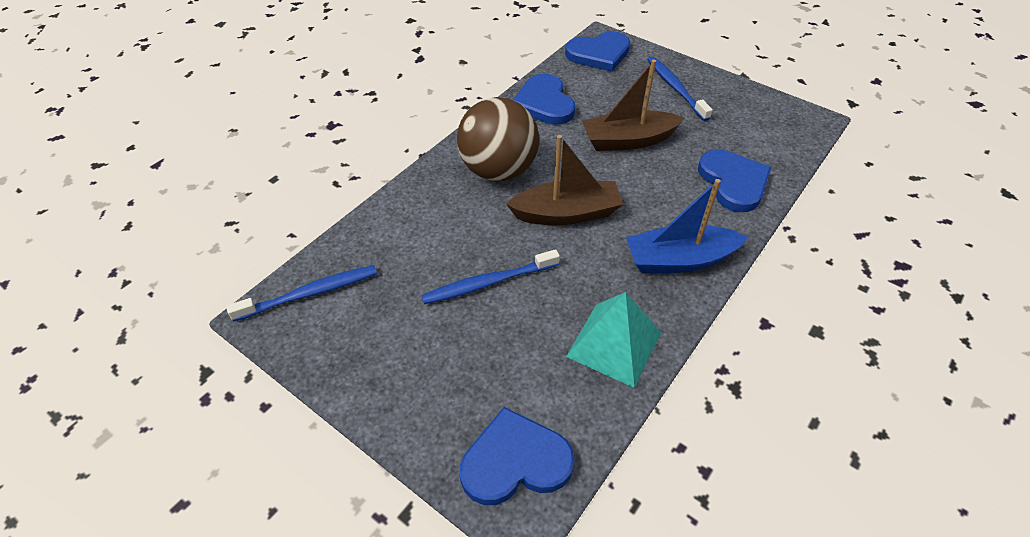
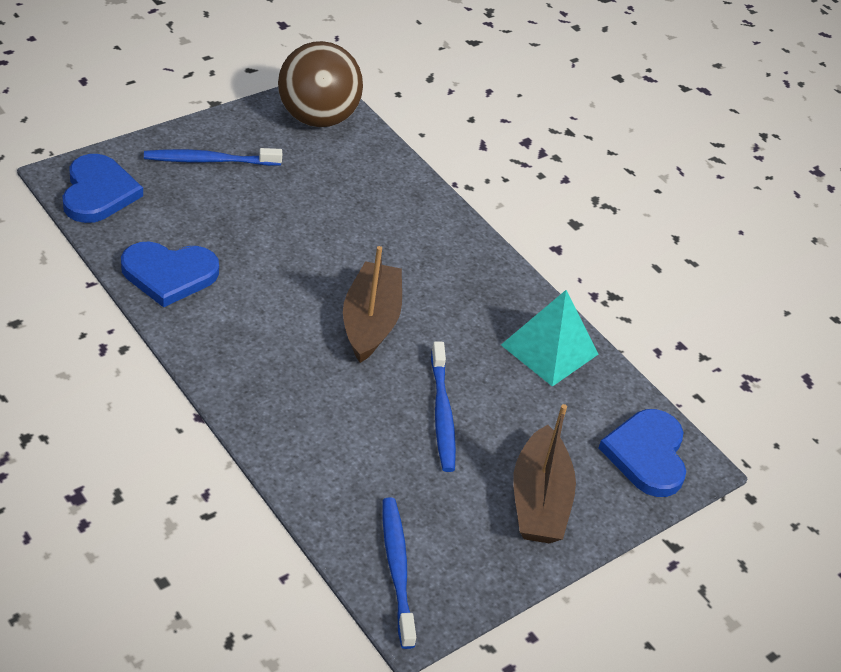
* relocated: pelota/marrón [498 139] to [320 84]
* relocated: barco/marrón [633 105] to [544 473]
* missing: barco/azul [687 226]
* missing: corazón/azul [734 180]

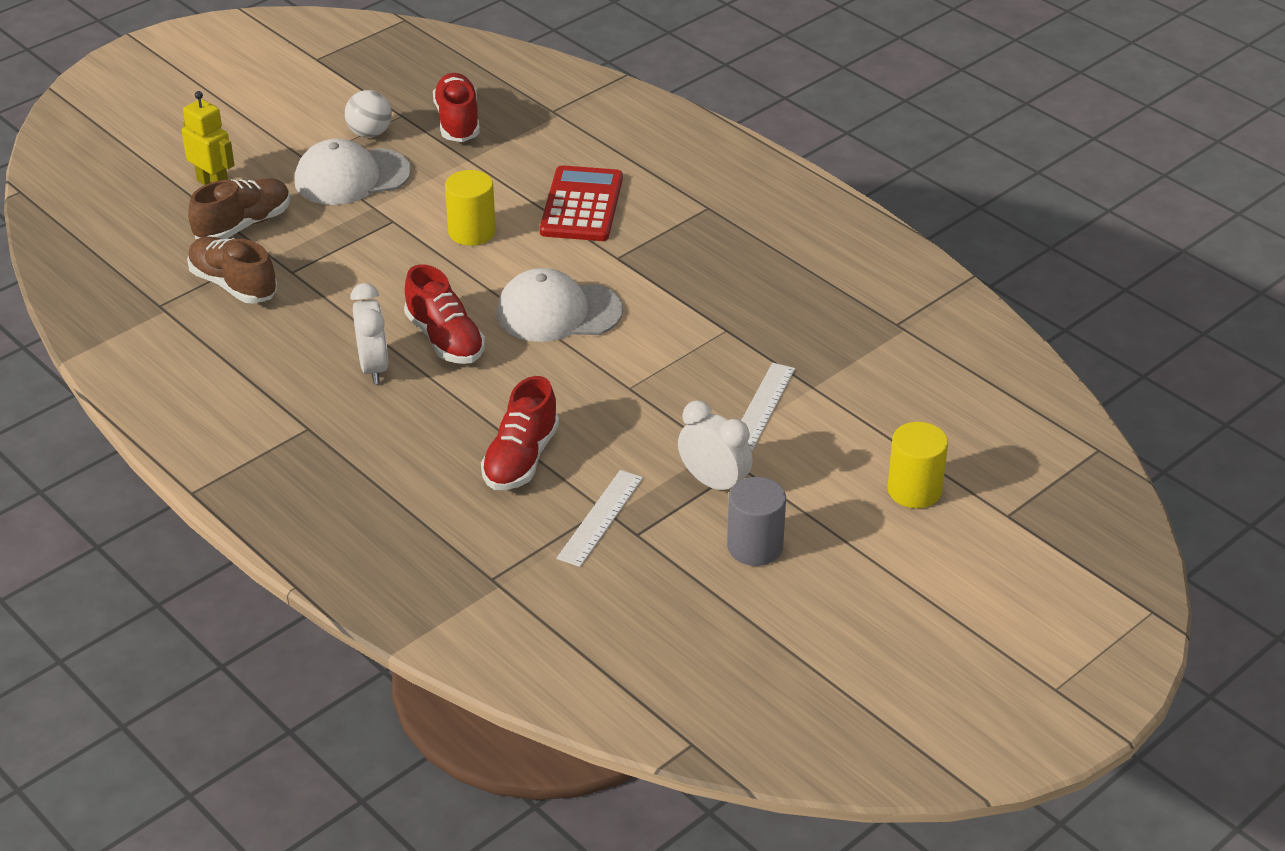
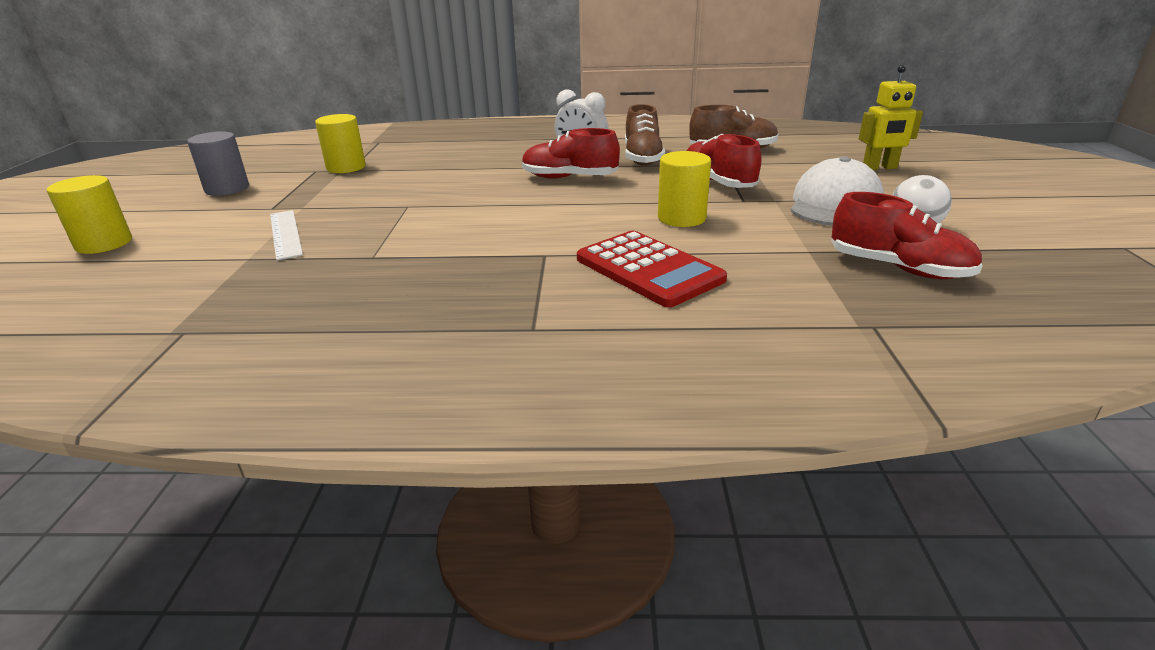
* relocated: zapato/marrón [239 209] to [645 135]
* relocated: zapato/rojo [520 433] to [723 161]
* missing: gorra/blanco [559 305]
* exchanged: regla/blanco [600 518] to cilindro/amarillo [340 143]
* missing: despertador/blanco [715 445]

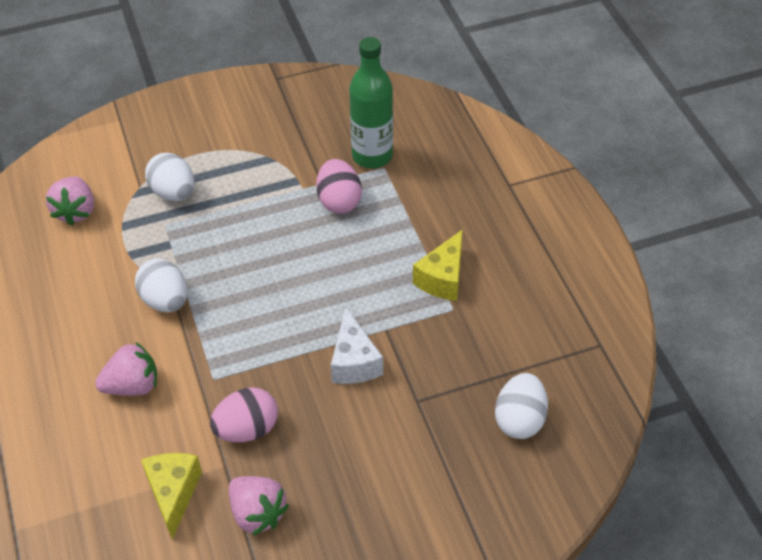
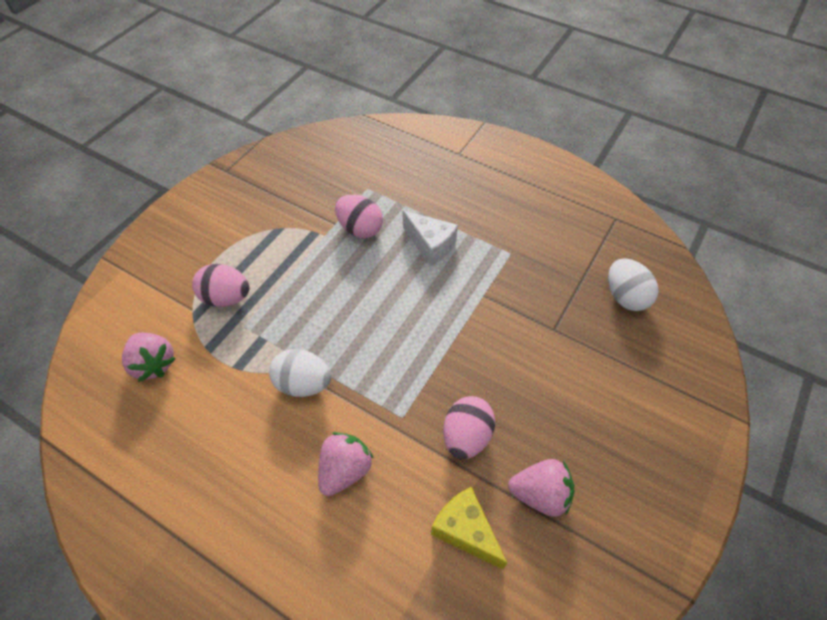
* colour: huevo/blanco [169 177] to huevo/rosa [220 285]
* relocated: queso/blanco [357 345] to [430 238]
* missing: botella/verde [371 103]
* missing: queso/amarillo [438 265]

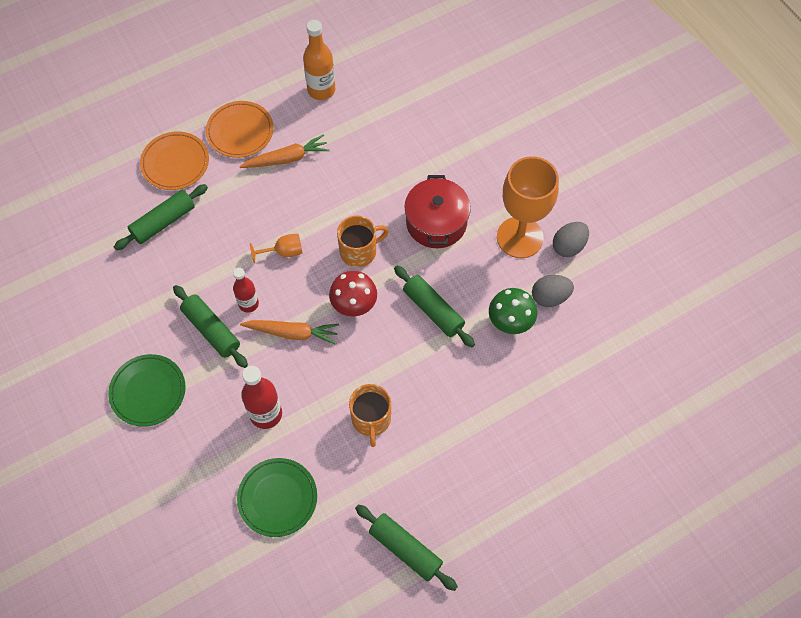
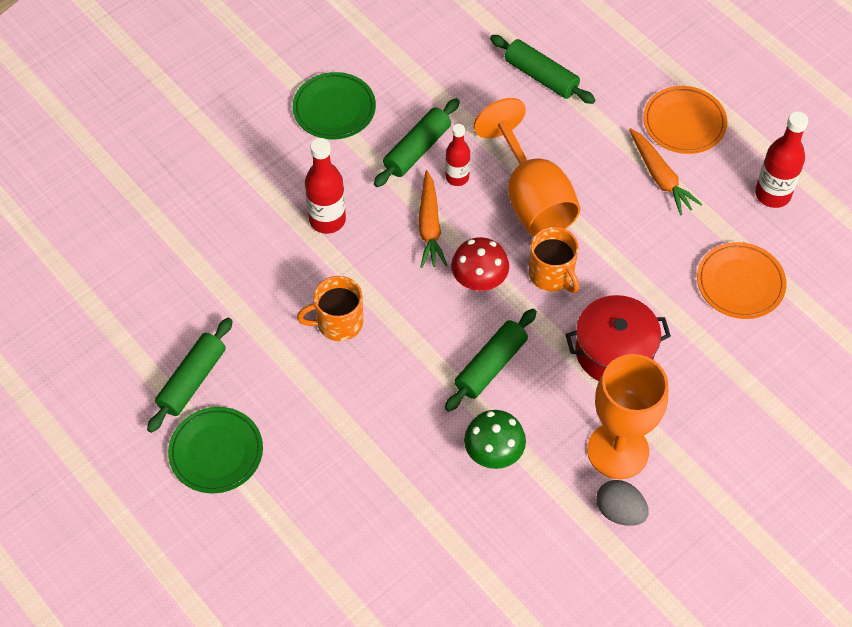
* relocated: plato/naranja [174 160] to [742 280]
* relocated: plato/verde [277 497] to [215 450]
* size: copa/naranja [276 248] = [527 167] x2.30
* colour: botella/naranja [319 60] to botella/rojo [781 159]
* missing: huevo/gris [553 291]

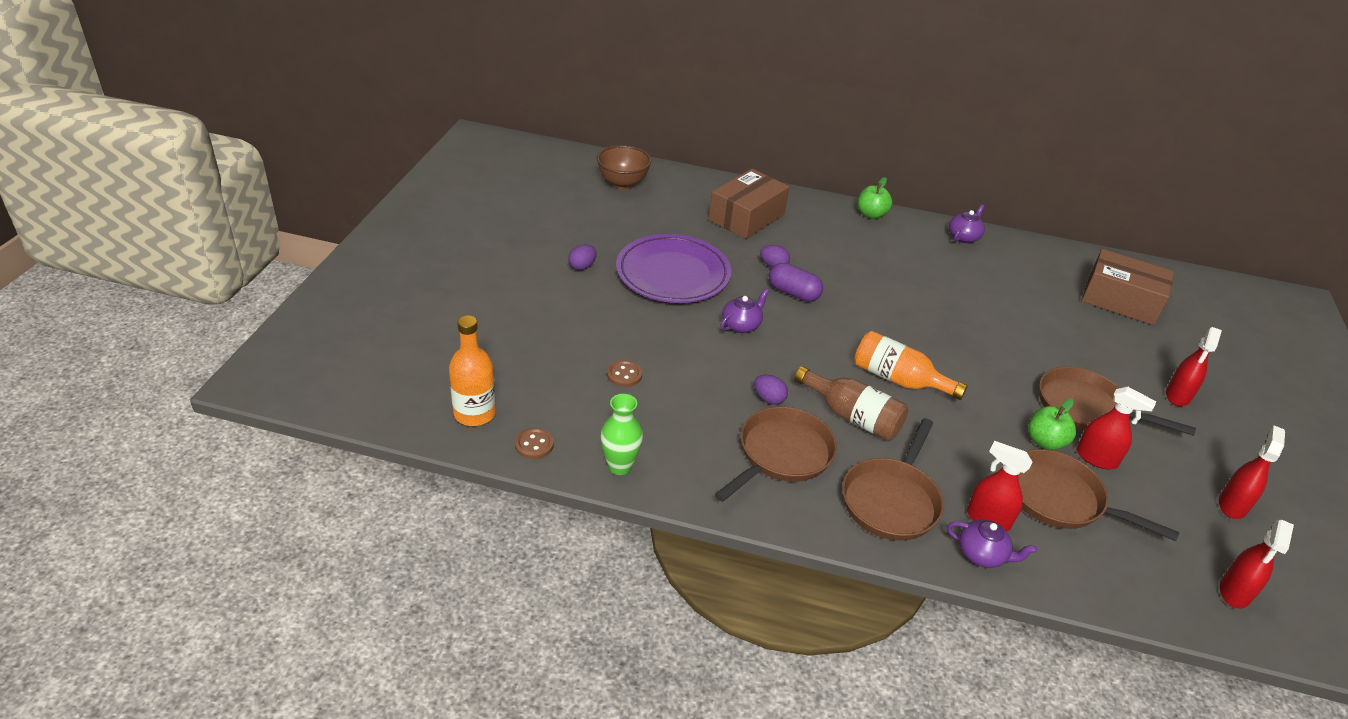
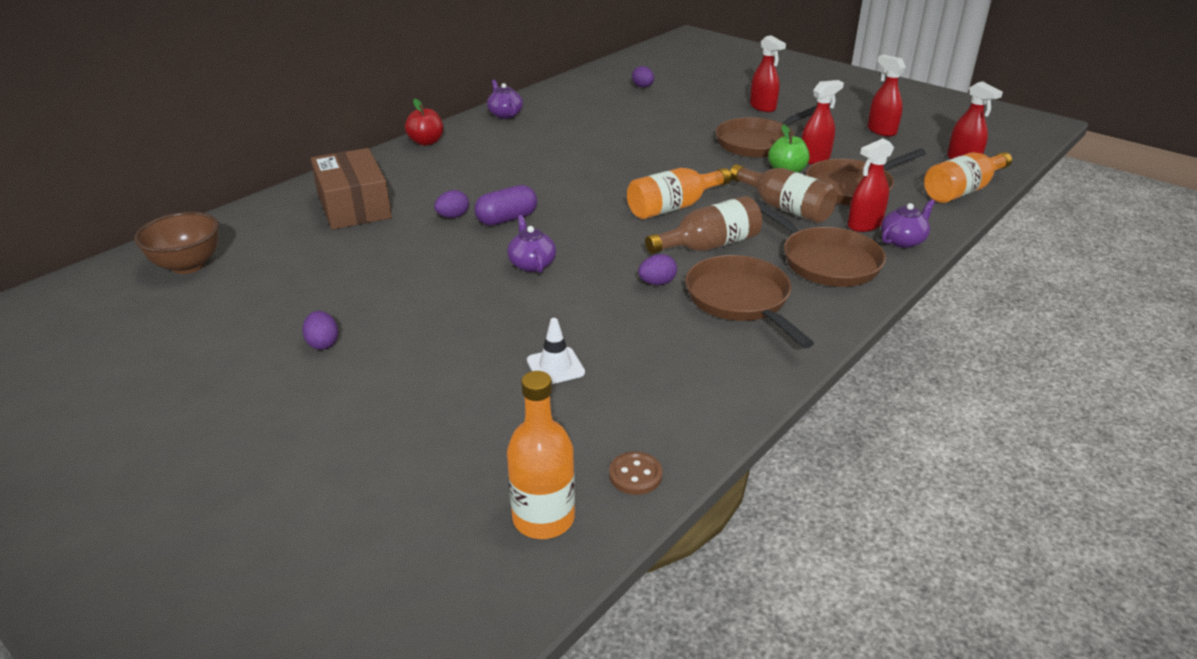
* missing: florero/verde [621 434]
* exchanged: botón/marrón [624 373] to cono de tráfico/blanco [556 351]
* missing: plato/morado [673 268]
* colour: manzana/verde [875 198] to manzana/rojo [424 122]
* exchanged: caja/marrón [1128 287] to huevo/morado [643 77]
* appeared: botella/marrón [783 193]
* appeared: botella/naranja [968 177]

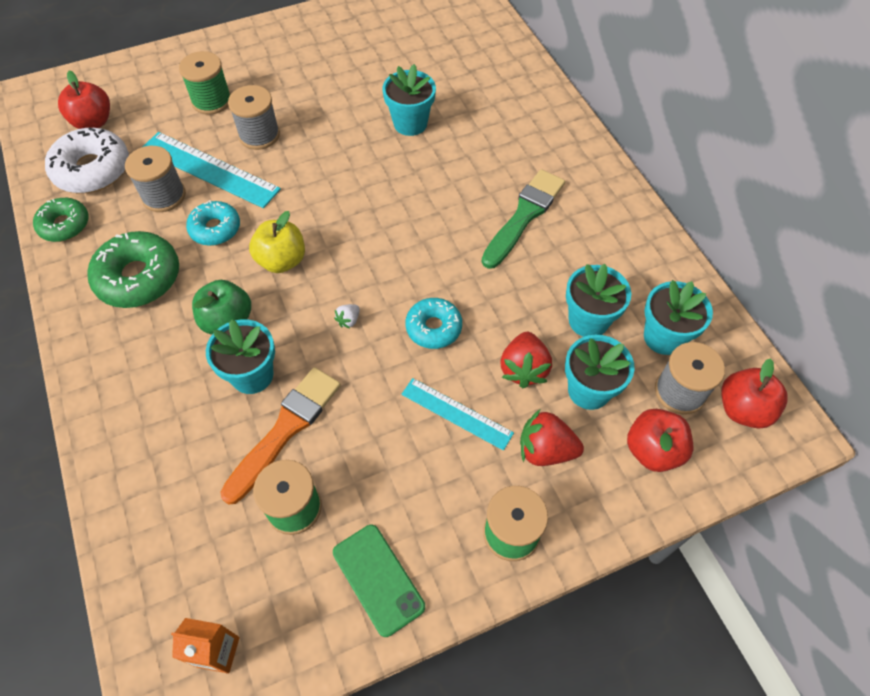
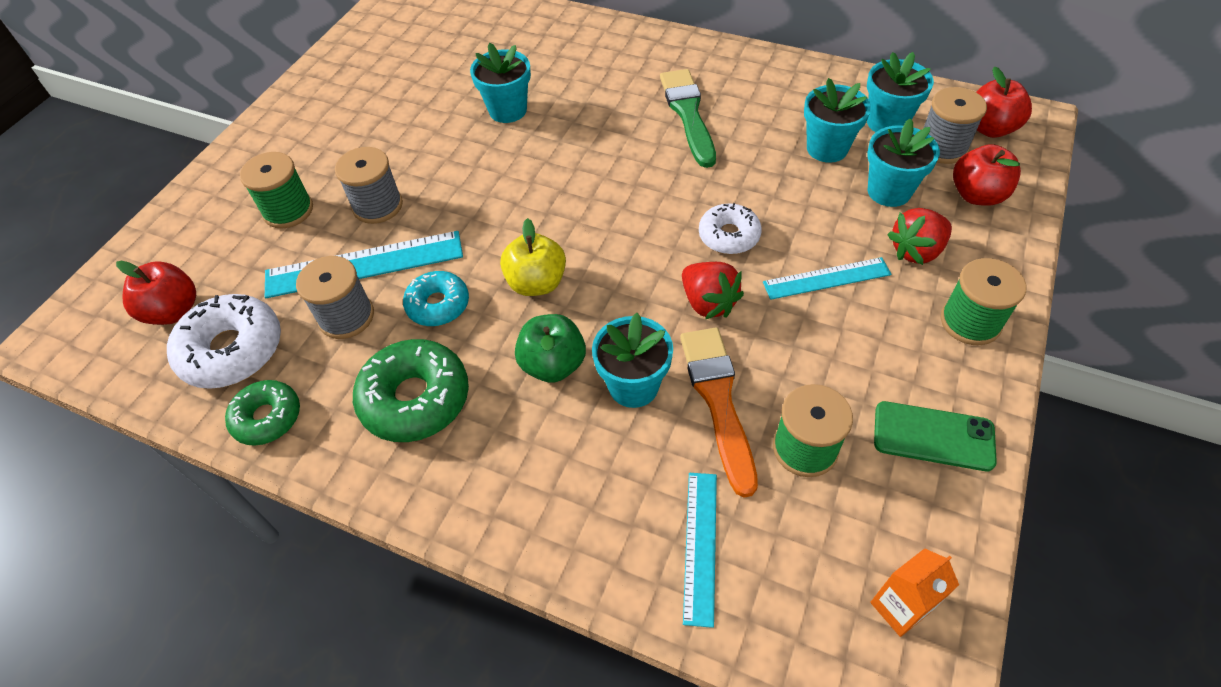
* missing: fresa/blanco [347 316]
* colour: rosquilla/turquesa [433 323] to rosquilla/blanco [730 228]
* relocated: fresa/rojo [526 360] to [713 290]
* appeared: regla/turquesa [700 550]

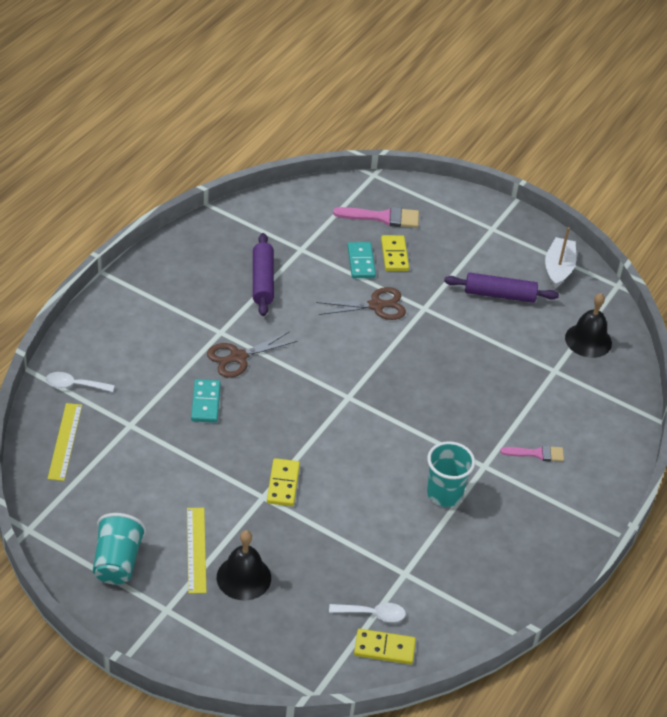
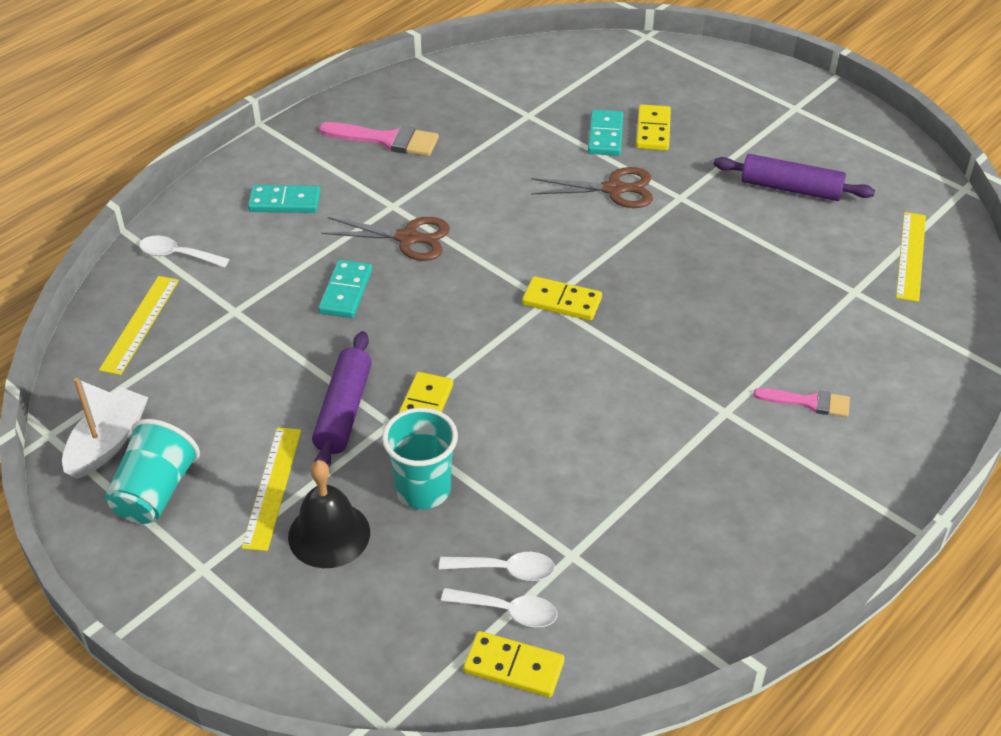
* spun: tijeras/marrón [252 354] = [386 239] 150 degrees counterclockwise
* relocated: rodillo/morado [263 274] to [342 399]
* relocated: pincel/rosa [376 217] to [379 139]
* relocated: vaso/turquesa [451 474] to [420 458]
* relocated: barco/blanco [560 258] to [105 428]
* exchanged: campana/negro [588 325] to regla/amarillo [911 257]
* appeared: ficha de dominó/turquesa [284 199]
* appeared: cuchara/blanco [497 566]
* appeared: ficha de dominó/amarillo [562 298]

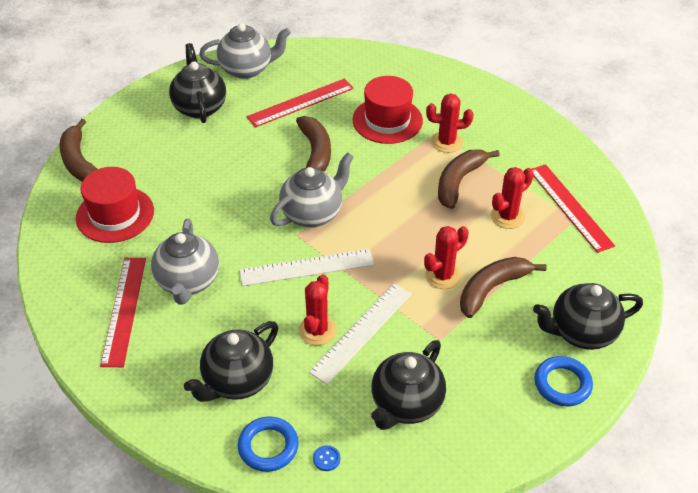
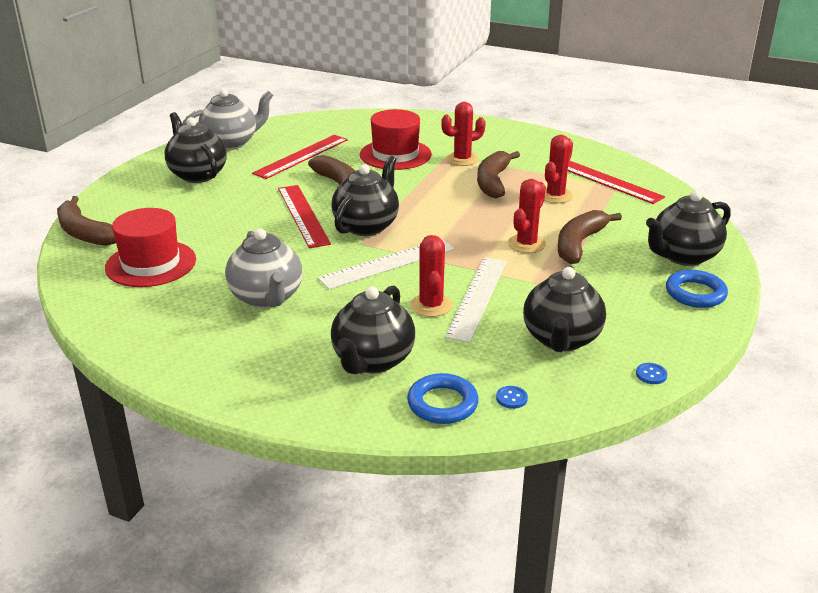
* relocated: regla/rojo [123 312] to [304 216]
* colour: tetera/gris [312 189] to tetera/negro [365 196]
* appeared: botón/azul [651 373]

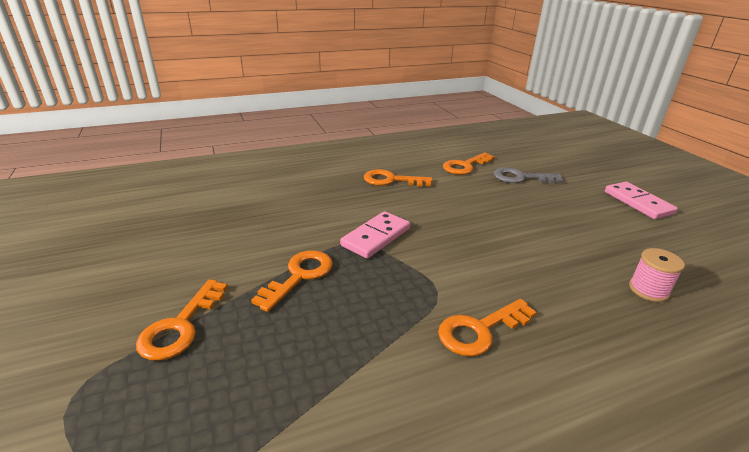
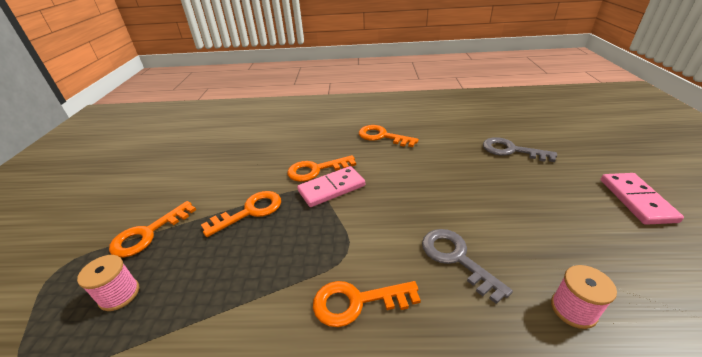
* relocated: llave/naranja [468 163] to [321 168]
* appeared: carrete/rosa [108 283]
* appeared: llave/gris [467 266]

